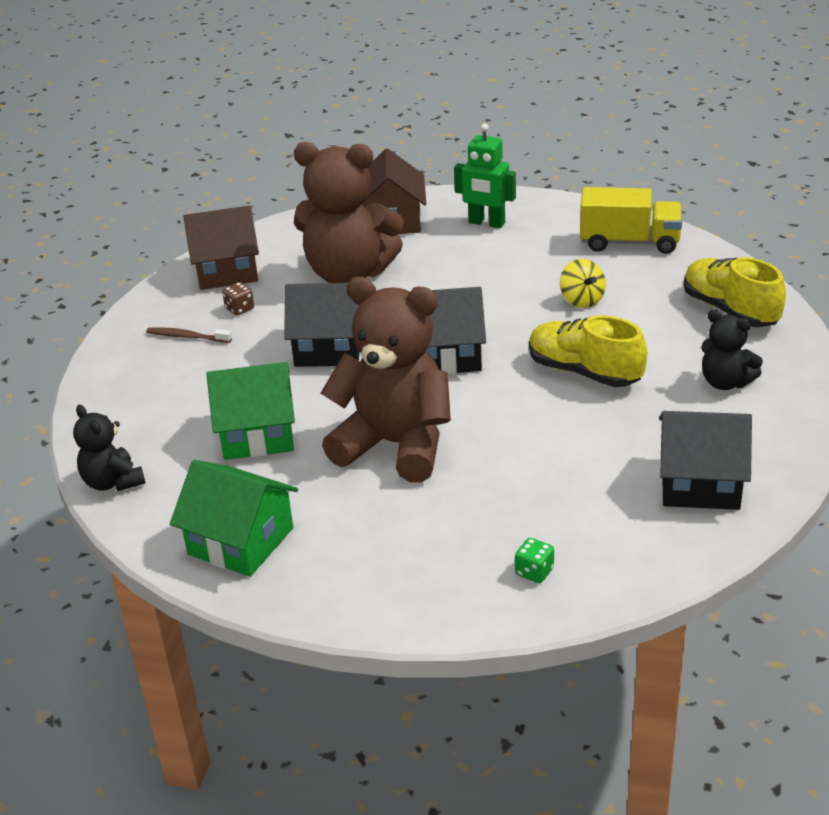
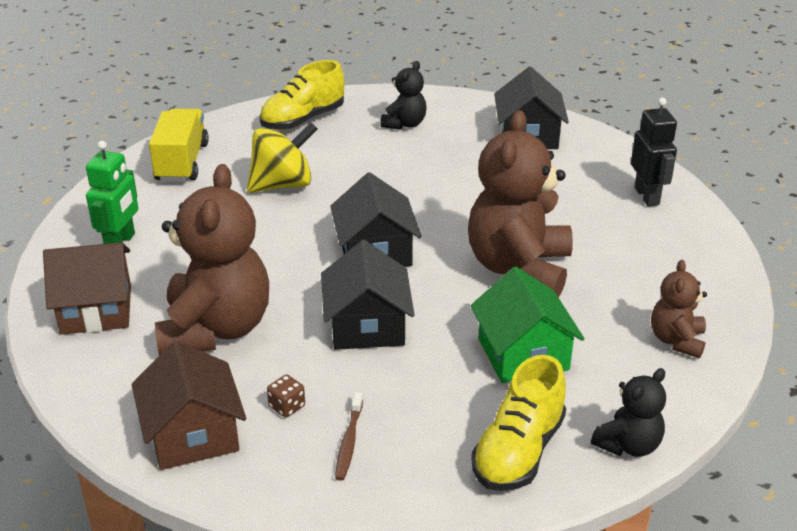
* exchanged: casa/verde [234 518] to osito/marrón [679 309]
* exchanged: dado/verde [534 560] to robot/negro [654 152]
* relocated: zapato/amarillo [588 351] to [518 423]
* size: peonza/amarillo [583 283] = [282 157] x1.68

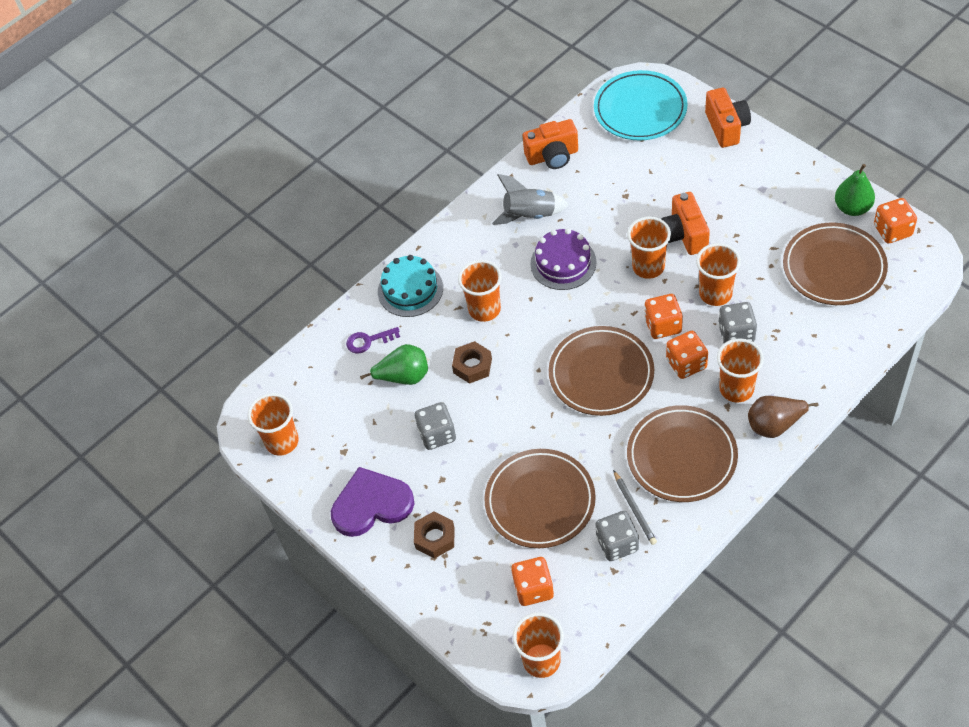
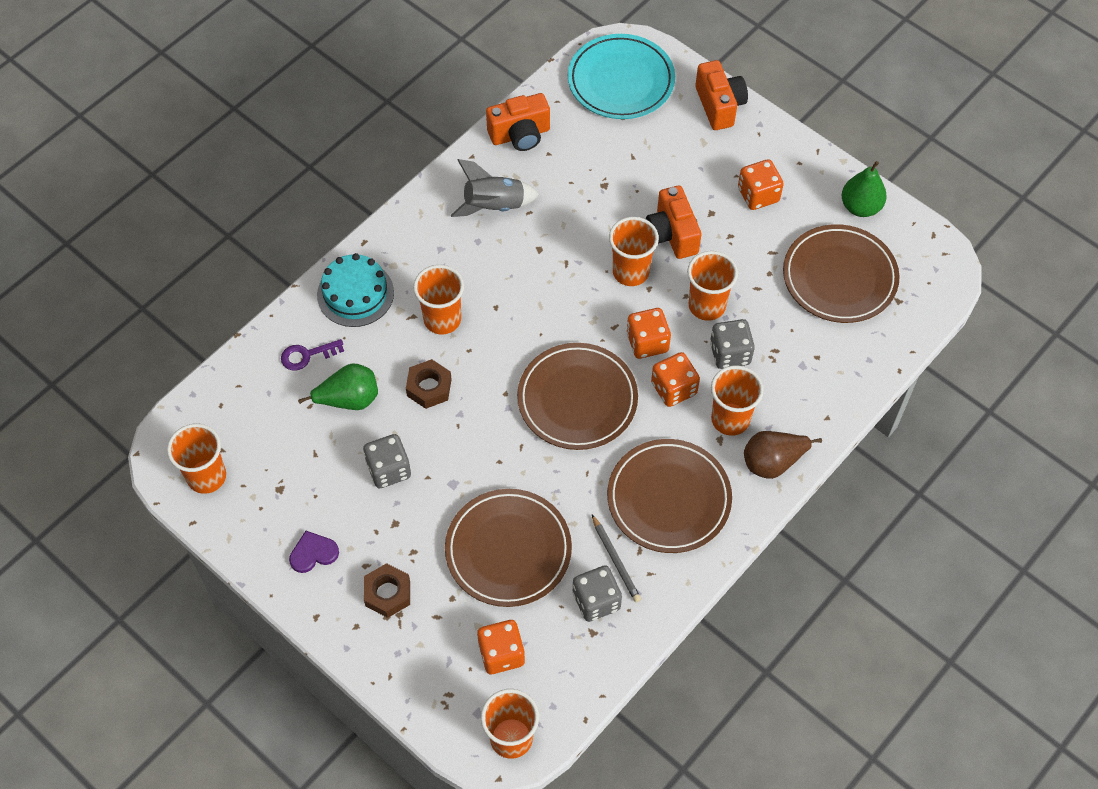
* size: corazón/morado [372 502] = [314 552] x0.51
* missing: tarta/morado [563 259]
* relocated: dado/naranja [895 220] to [761 184]

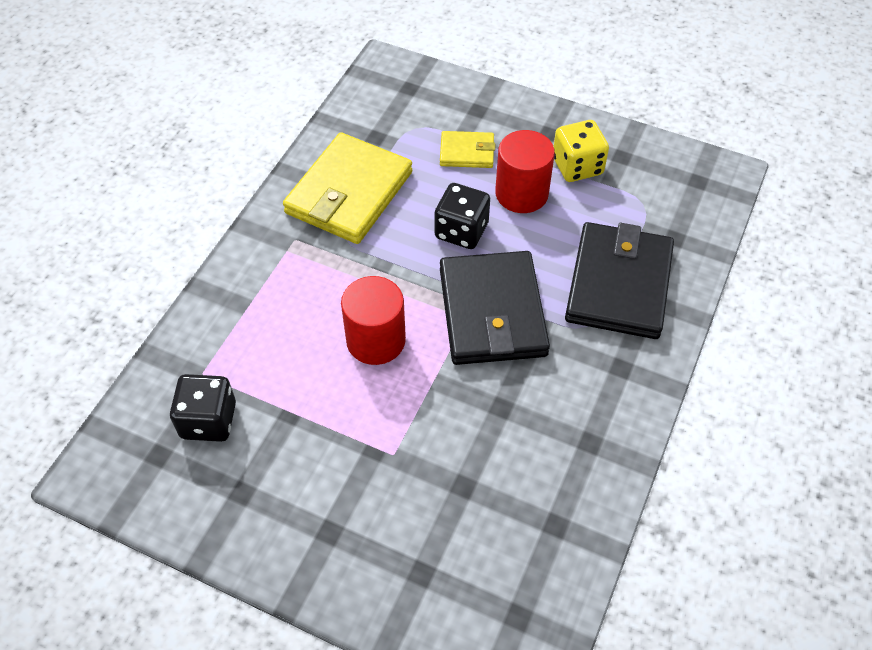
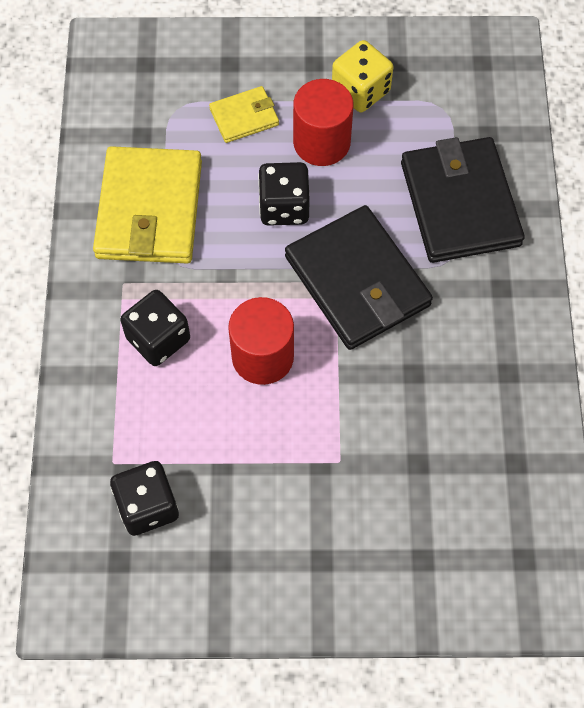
* appeared: dado/negro [155 328]

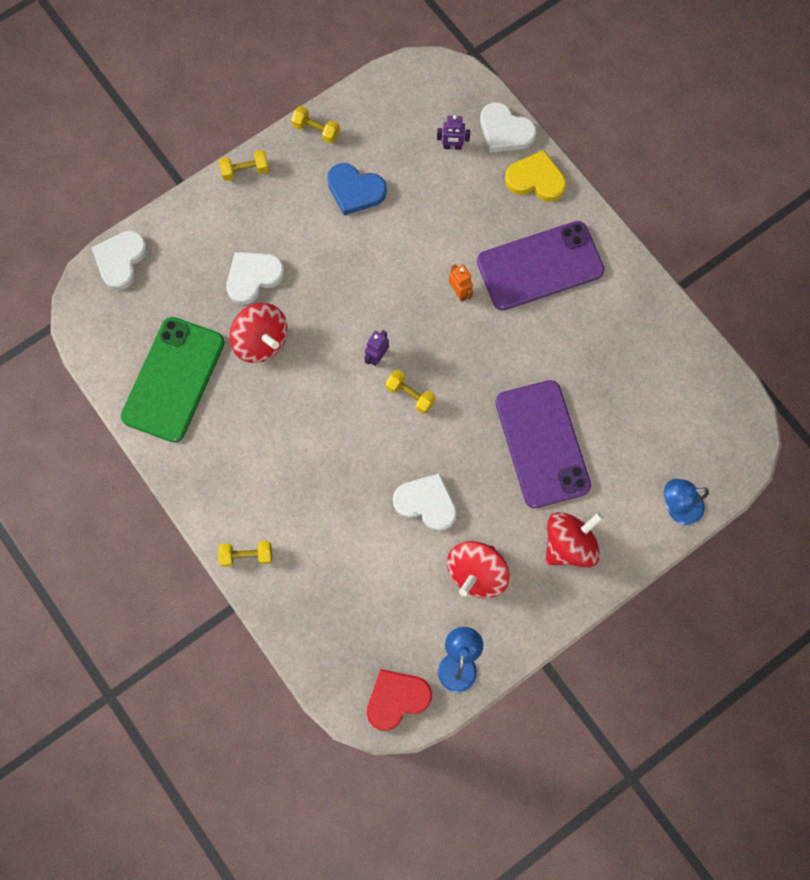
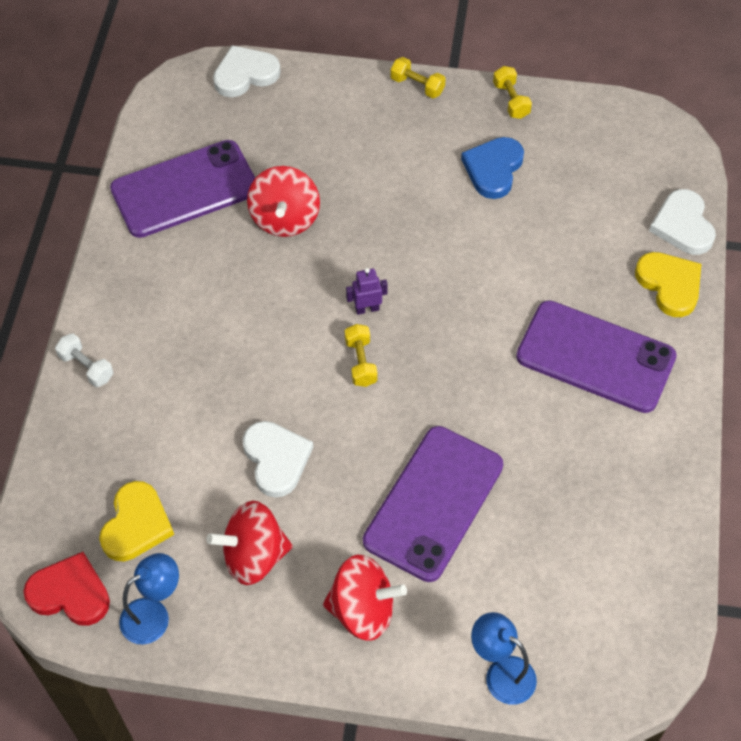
* colour: móvil/verde [173 380] to móvil/morado [182 189]
* colour: mancuerna/amarillo [245 554] to mancuerna/blanco [84 360]
* missing: corazón/blanco [255 278]
* spun: corazón/azul [357 189] = [492 168] 45 degrees clockwise
* missing: robot/morado [453 132]
* missing: robot/naranja [461 283]
* appeared: corazón/amarillo [136 521]

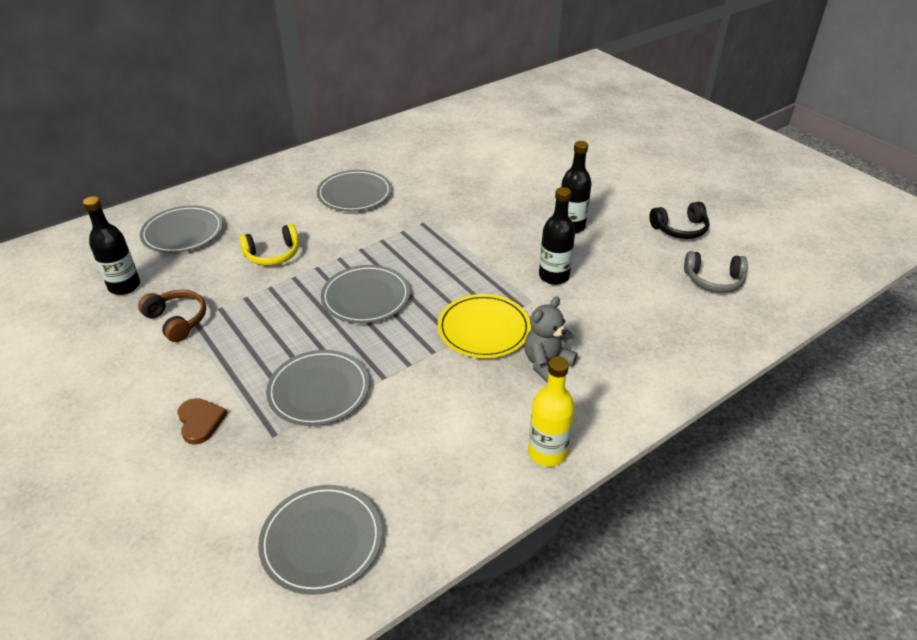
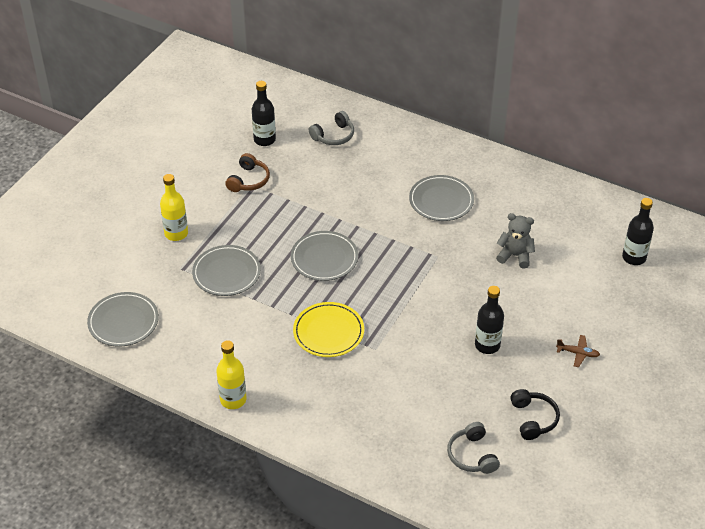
* exchanged: plato/gris [181 229] to auriculares/gris [331 128]
* exchanged: corazón/marrón [202 421] to botella/amarillo [174 207]
* missing: auriculares/amarillo [269 244]
* relocated: osito/gris [551 340] to [515 240]
* relocated: botella/negro [557 236] to [638 231]
* spun: auriculares/negro [679 220] = [535 414] 150 degrees counterclockwise
* appeared: avión/marrón [578 351]

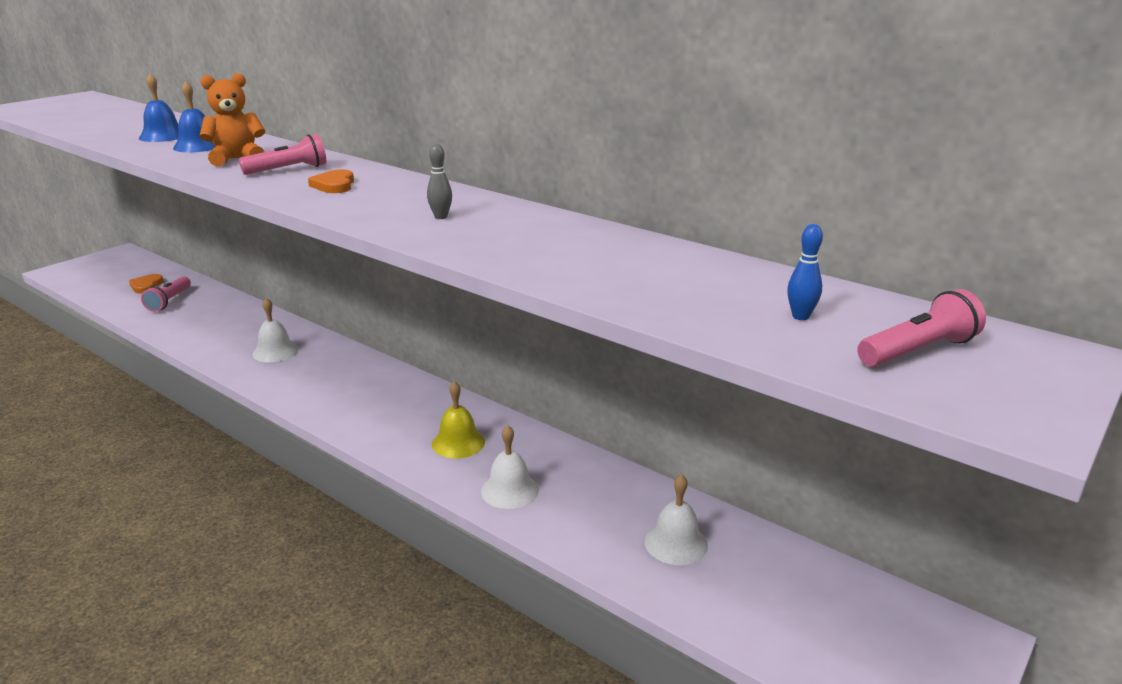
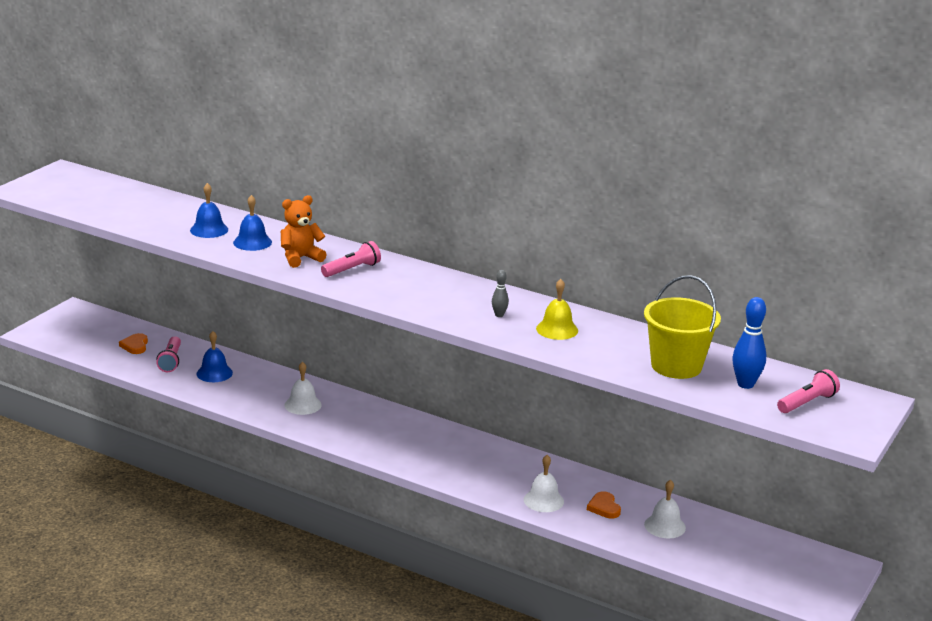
* relocated: corazón/naranja [331 181] to [604 505]
* relocated: campana/amarillo [458 419] to [557 309]
* size: bolo/azul [805 272] = [749 343] x1.81
* appeared: campana/azul [214 356]
* appeared: balde/amarillo [682 327]

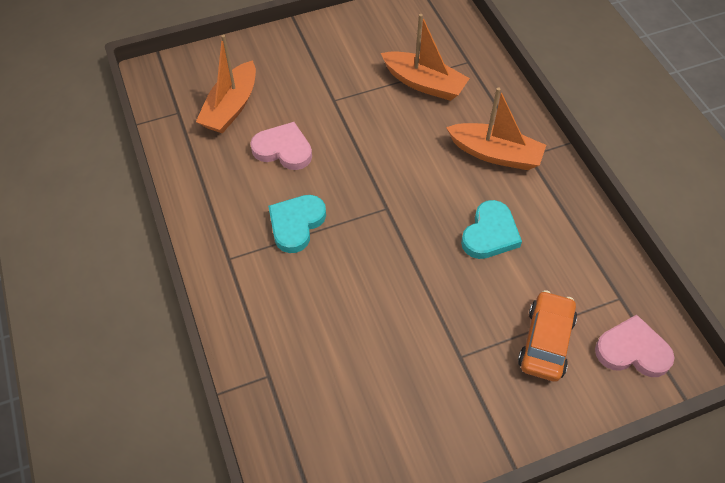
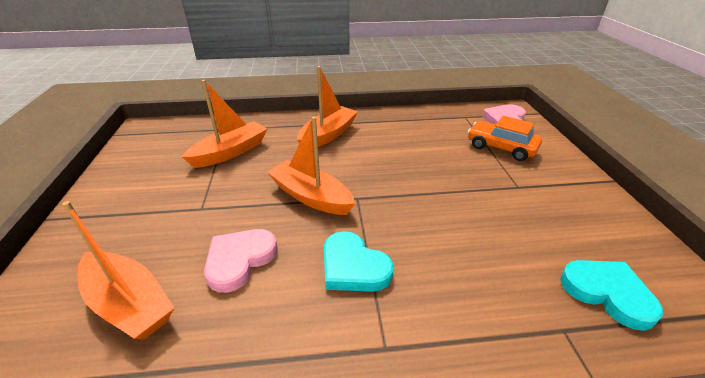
* relocated: corazón/turquesa [491 229] to [611 295]
* appeared: barco/naranja [311 166]

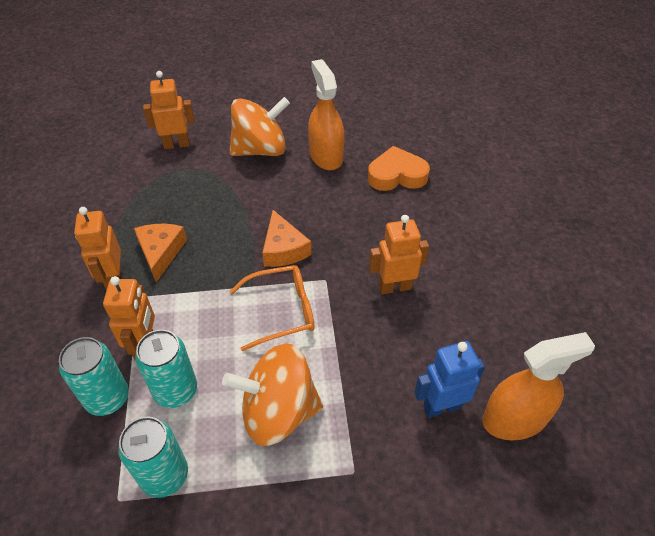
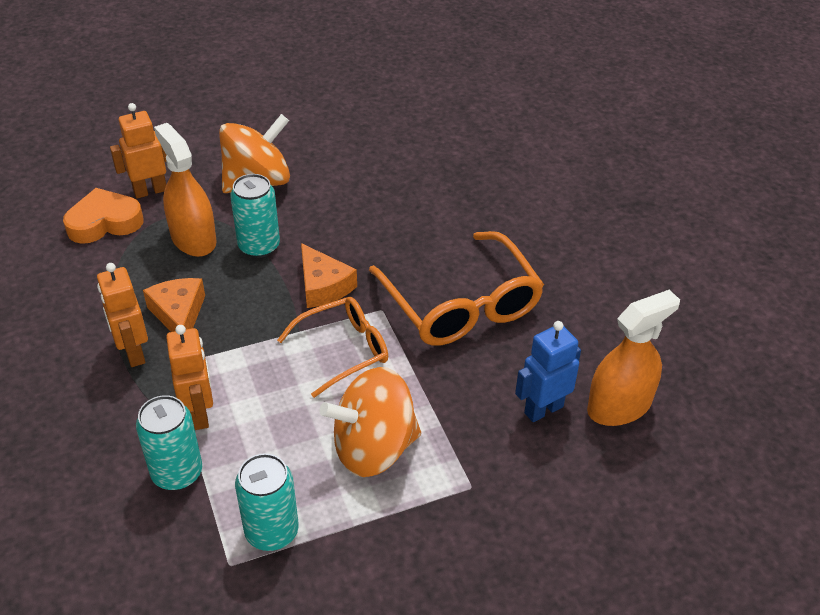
* relocated: lata/turquesa [166 369] to [255 216]
* relocated: pulverizador/naranja [326 114] to [185 190]
* relocated: corazón/naranja [399 168] to [103 216]
* exchanged: robot/naranja [399 254] to gafas/naranja [456 288]

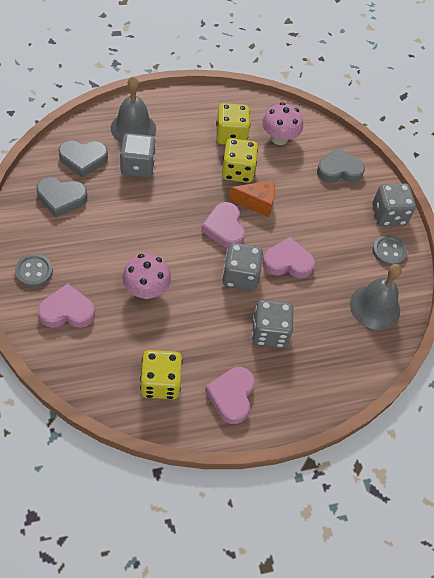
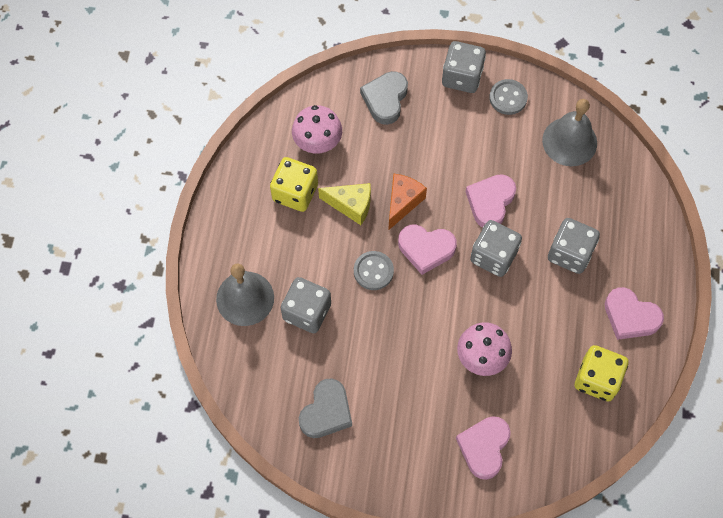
* relocated: botón/gris [34 270] to [374 270]
* missing: corazón/gris [83 159]
* exchanged: dado/amarillo [240 160] to queso/amarillo [344 204]

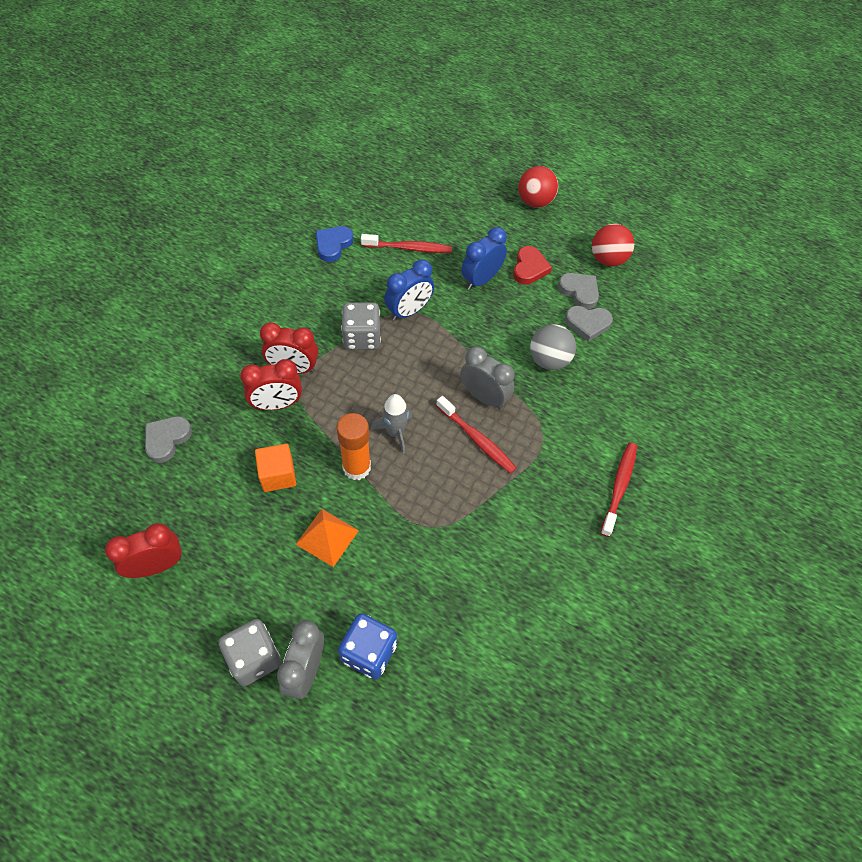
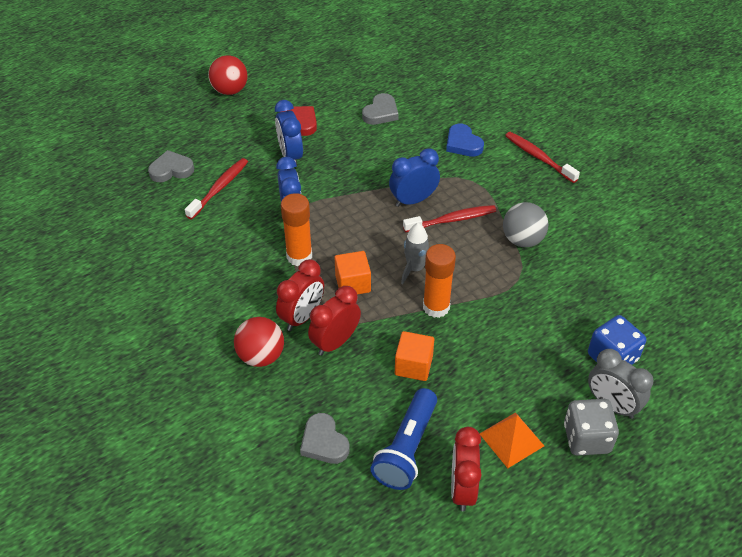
* spun: despertador/rojo [271 384] = [334 321] 150 degrees counterclockwise
* relocated: pirámide/naranja [327 538] to [511 440]
* relocated: corazón/azul [334 244] to [465 140]
* exchanged: dado/gris [361 326] to barra de pegamento/naranja [296 229]
* colour: despertador/gris [487 377] to despertador/azul [414 177]
* relocated: pelota/gris [553 347] to [525 224]
* relocated: corazón/gris [578 291] to [171 166]
* relocated: pelota/rojo [613 245] to [259 342]
* appeared: cubo/naranja [353 272]
* appeared: lámpara de mano/azul [403 439]

